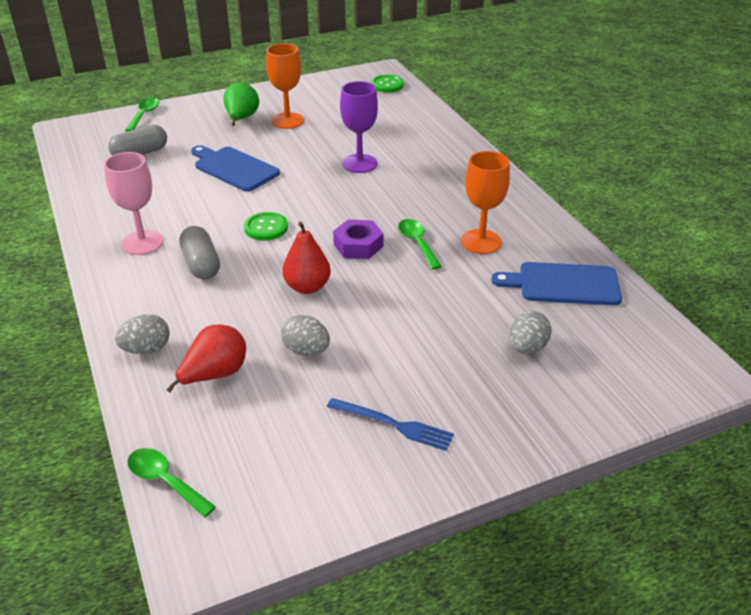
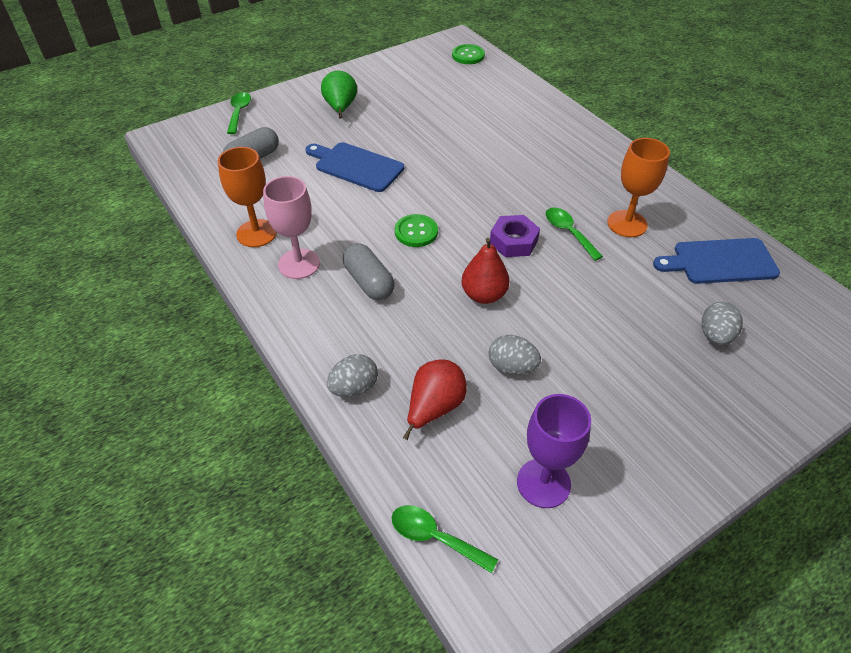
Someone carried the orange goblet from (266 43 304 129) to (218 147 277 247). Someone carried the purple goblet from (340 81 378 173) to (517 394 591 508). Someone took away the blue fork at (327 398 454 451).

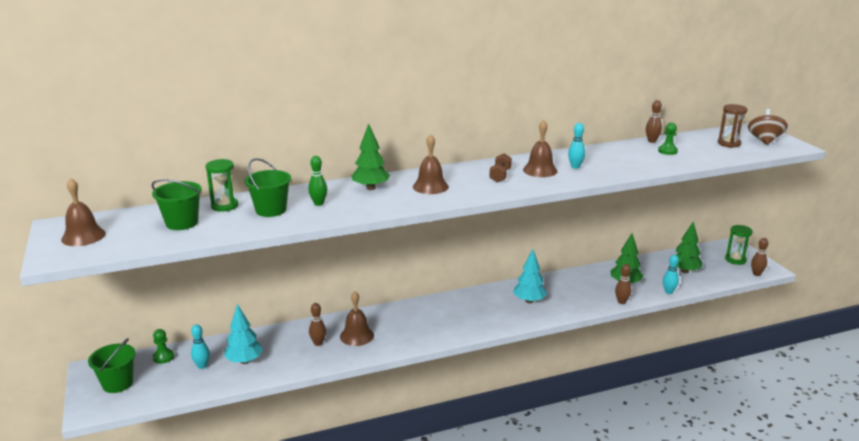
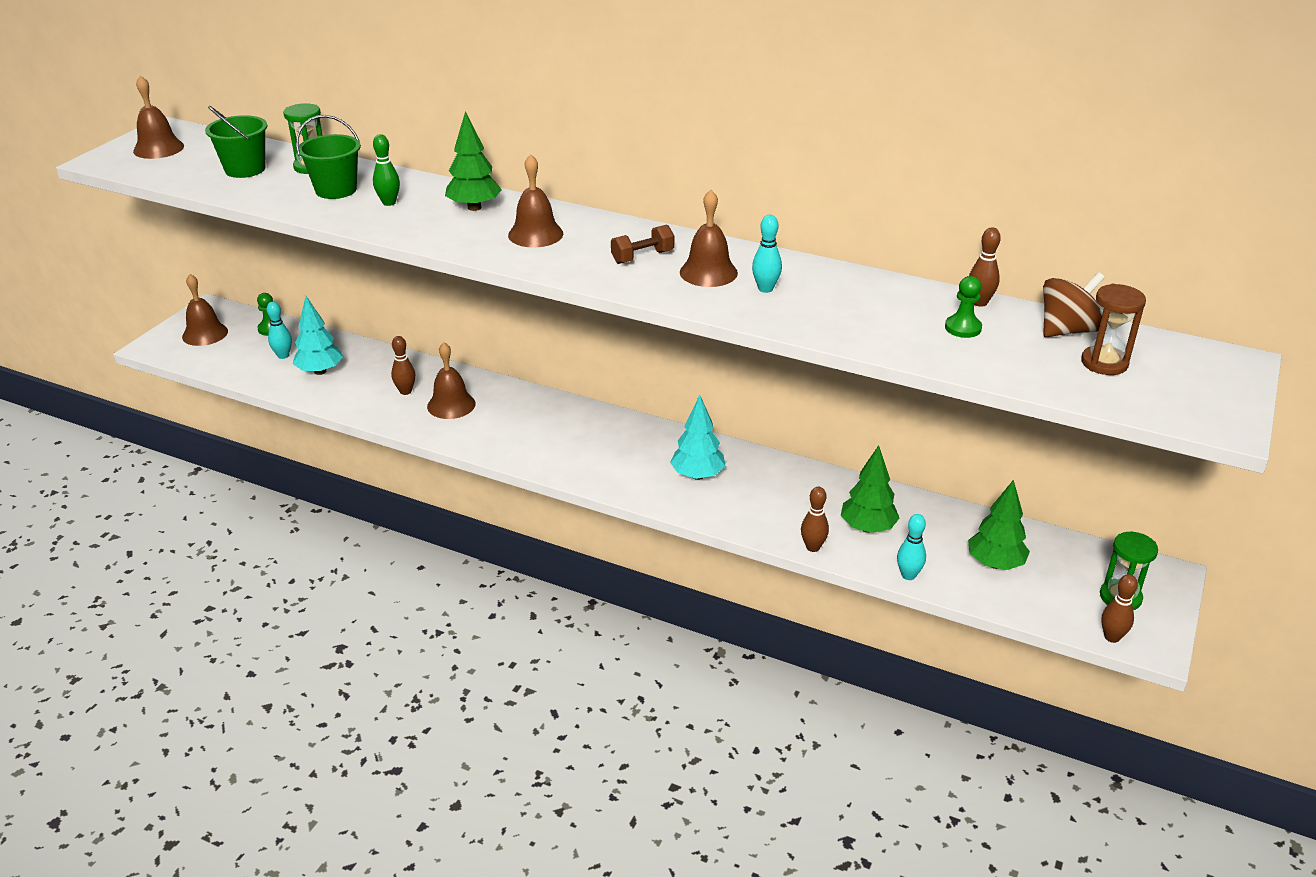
Someone swapped the green bucket at (88 338 136 393) for the brown bell at (182 274 228 346). Someone carried the brown spinning top from (748 109 788 145) to (1043 272 1105 337).

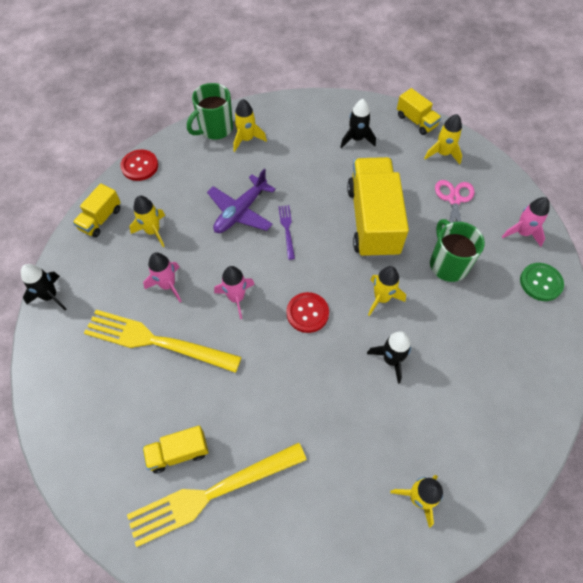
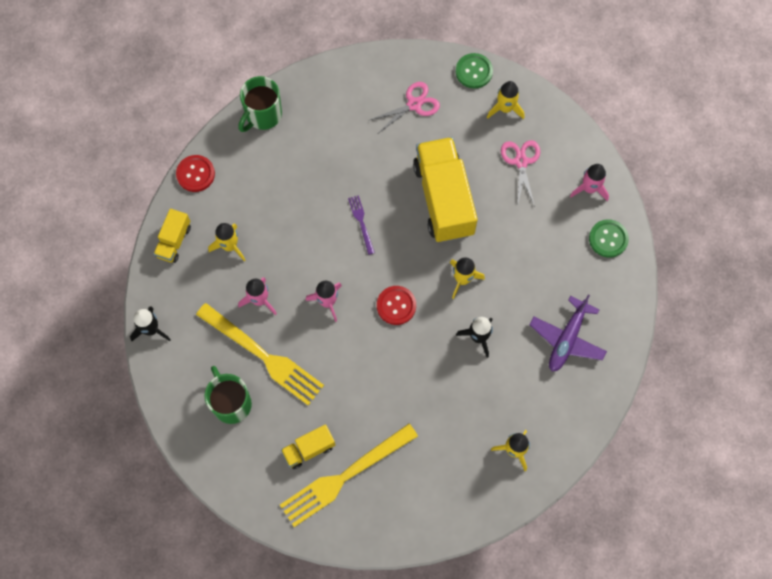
Someone rotated the yellow fork at (84 310 242 373) by 150 degrees counterclockwise. Someone carried the green mug from (430 219 485 282) to (204 366 252 424). Someone swapped the black rocket at (340 99 376 148) for the pink scissors at (370 82 440 133). Someone swapped the yellow truck at (397 88 442 135) for the green button at (456 53 493 89). Someone carried the purple plane from (207 169 276 233) to (529 294 607 372). Someone took away the yellow rocket at (233 99 267 152).

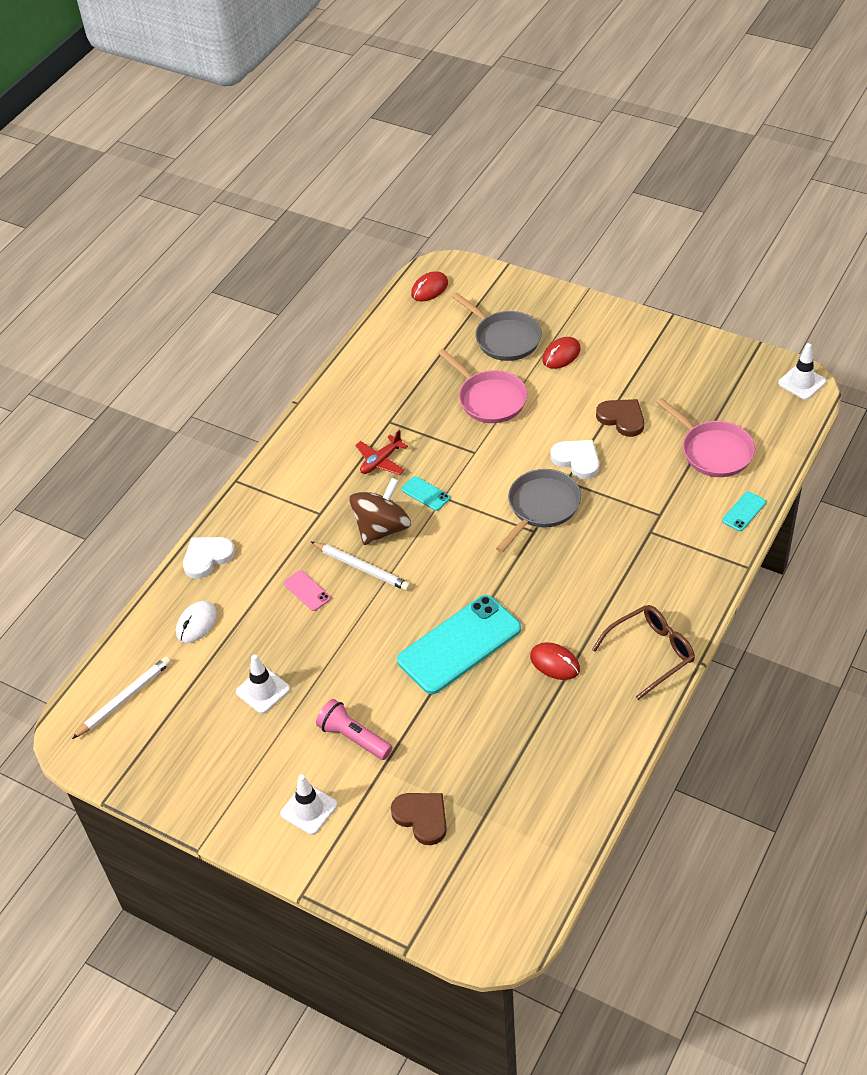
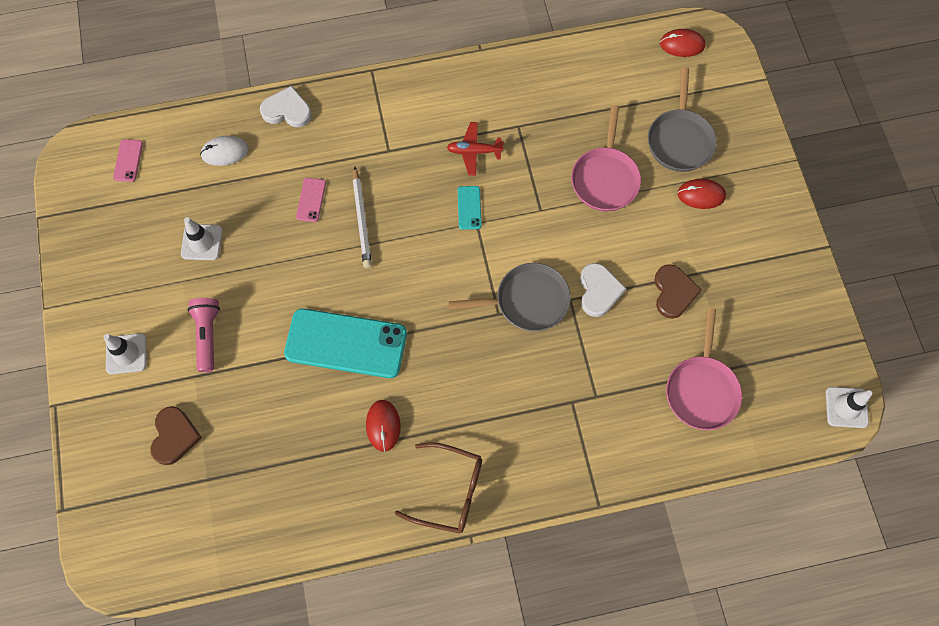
Someone swapped the white pencil at (72 656 171 739) for the pink phone at (113 139 143 182). Someone took away the brown spinning top at (350 478 411 545). Someone took away the turquoise phone at (722 491 766 531).

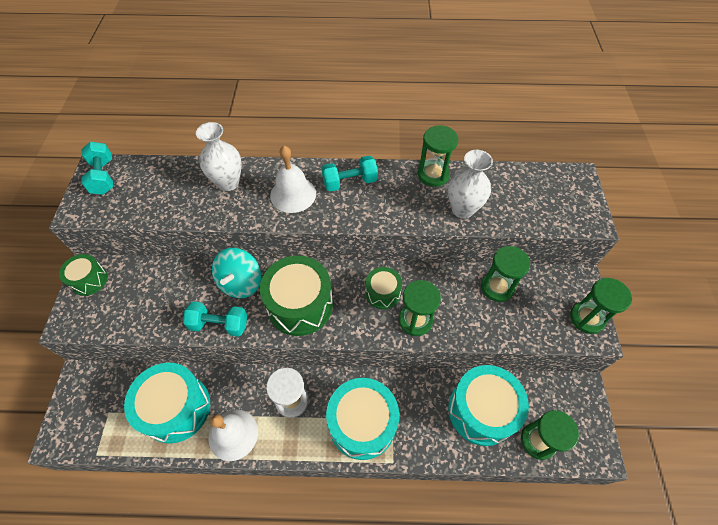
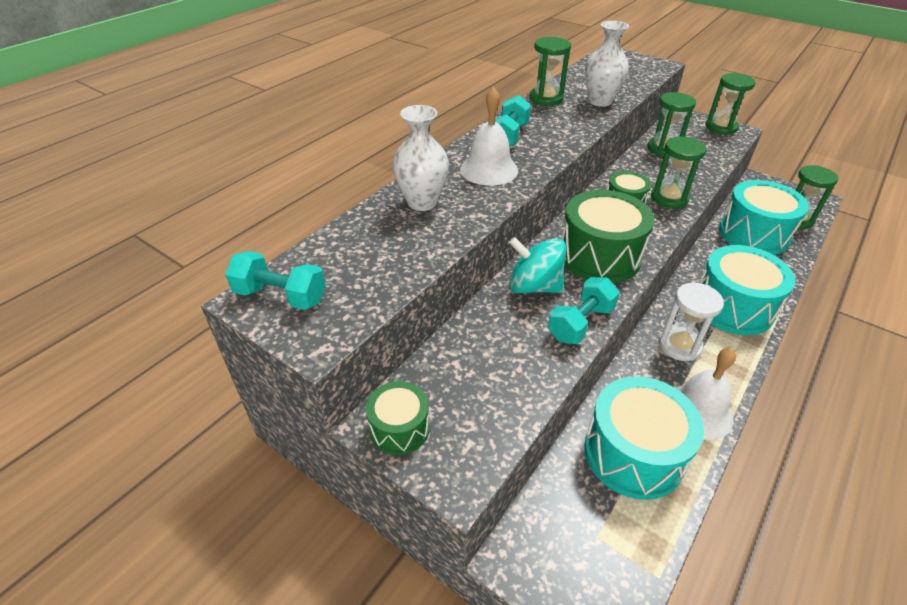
Someone rotated the turquoise spinning top at (212 248 261 298) by 150 degrees clockwise.

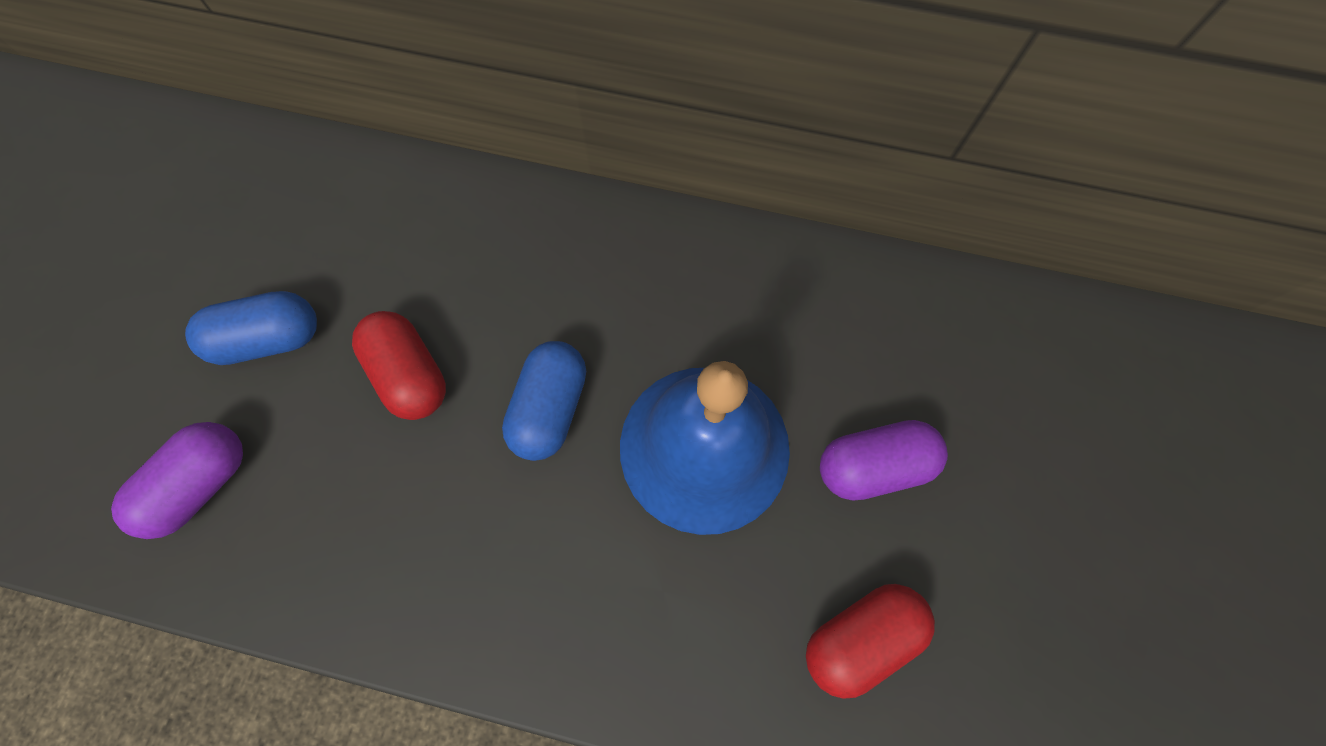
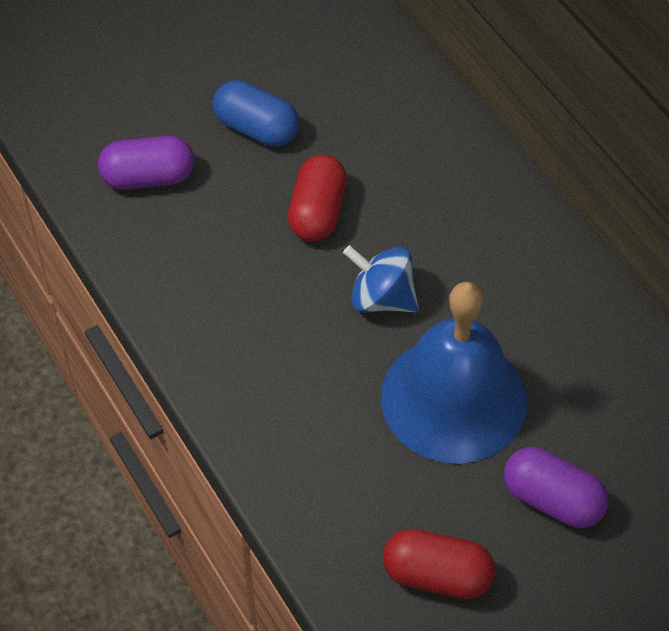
Someone swapped the blue capsule at (502 341 586 461) for the blue spinning top at (343 245 419 313).

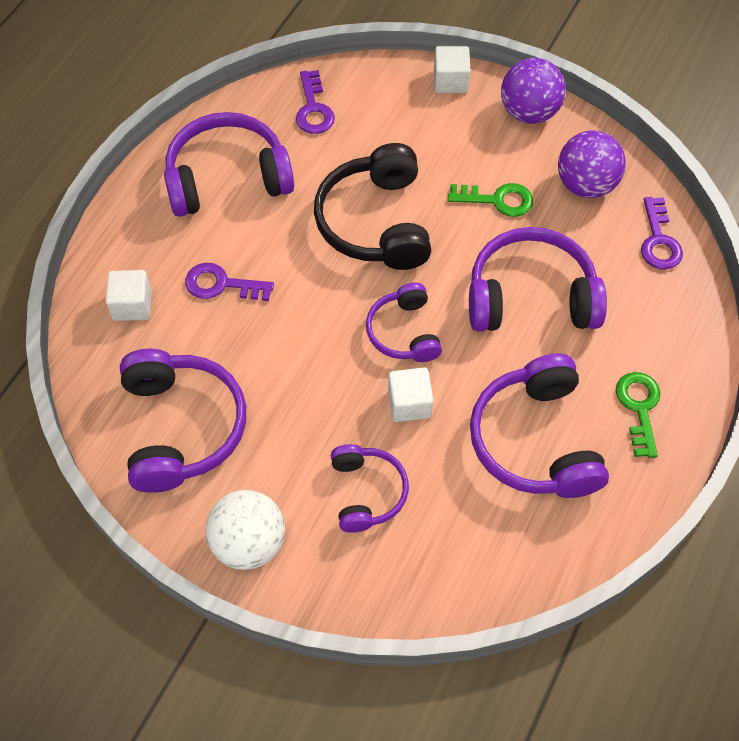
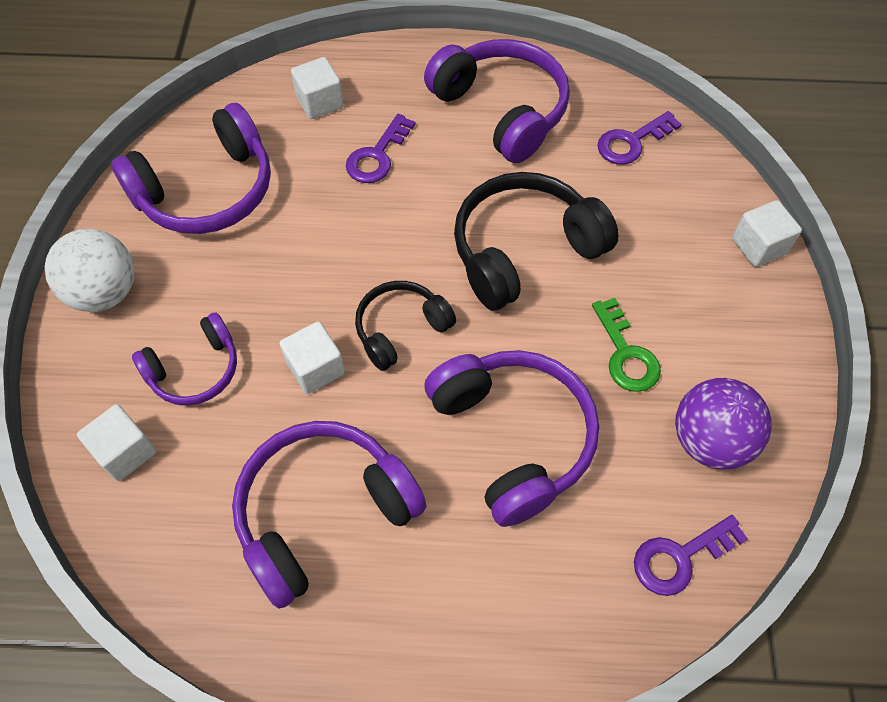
Someone put down the white cube at (77 404 157 481). Someone rotated the purple key at (185 263 274 301) by 135 degrees counterclockwise. Someone repainted the purple headphones at (366 282 442 362), which became the black headphones at (355 281 456 371). Someone took away the purple ball at (501 58 565 124). Someone took away the green key at (616 372 661 458).

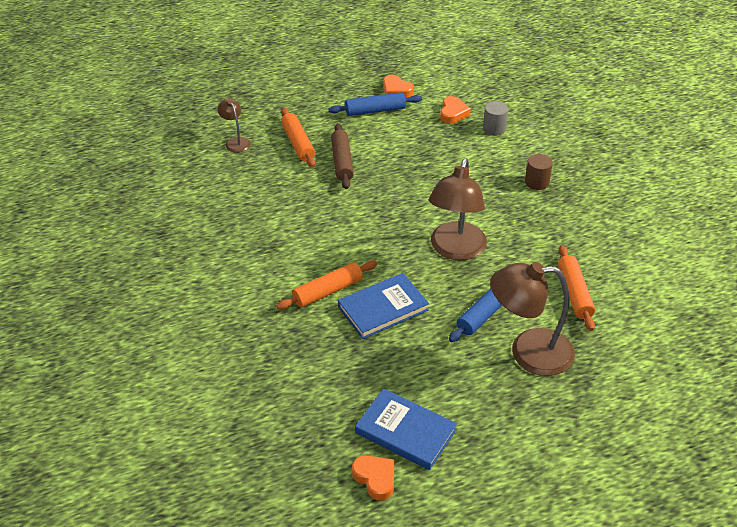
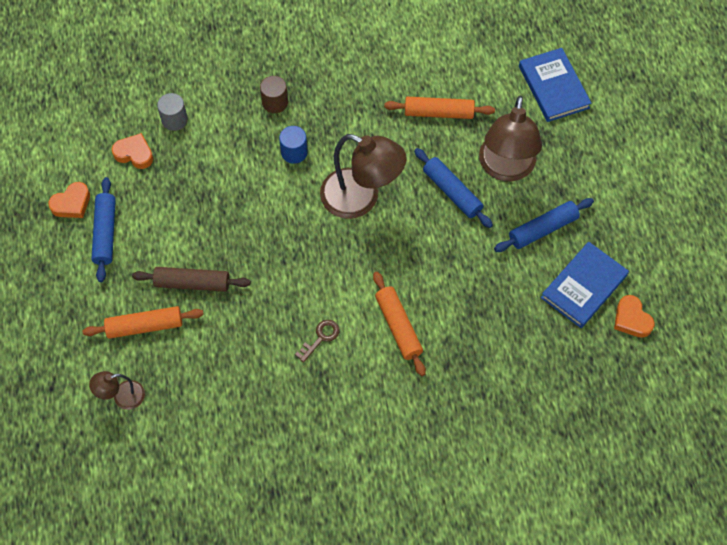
Someone put down the blue cylinder at (279 126 308 164). Someone put down the brown key at (295 320 340 363). Someone put down the blue rolling pin at (494 198 594 252). Someone carried the blue book from (338 273 429 339) to (519 48 592 122). Someone rotated the orange heart at (352 455 394 501) by 90 degrees counterclockwise.

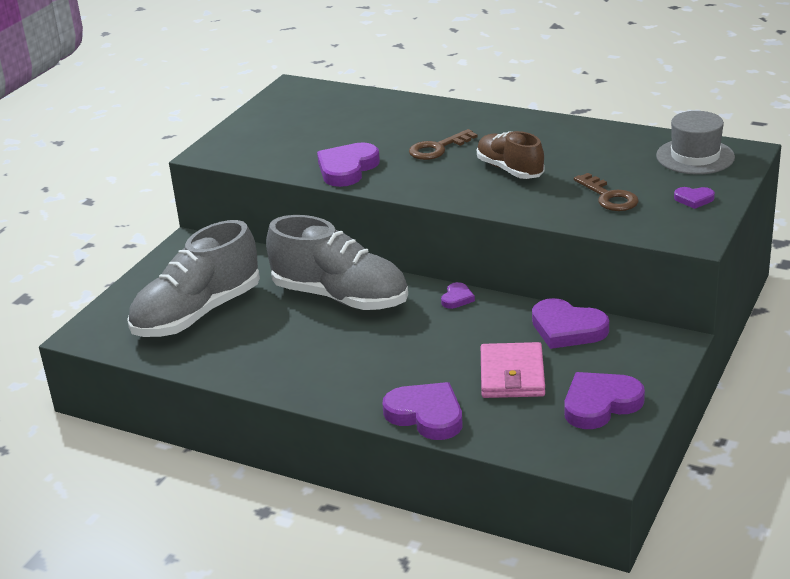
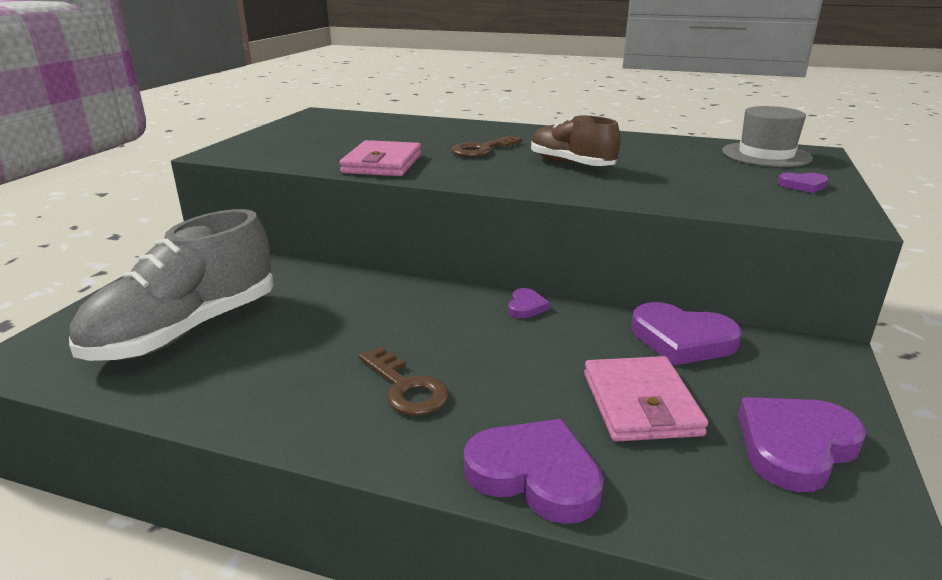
Someone swapped the purple heart at (317 142 380 187) for the pink wallet at (340 140 422 176). Someone carried the brown key from (574 173 639 211) to (359 347 449 416). Someone took away the grey shoe at (266 215 408 310).

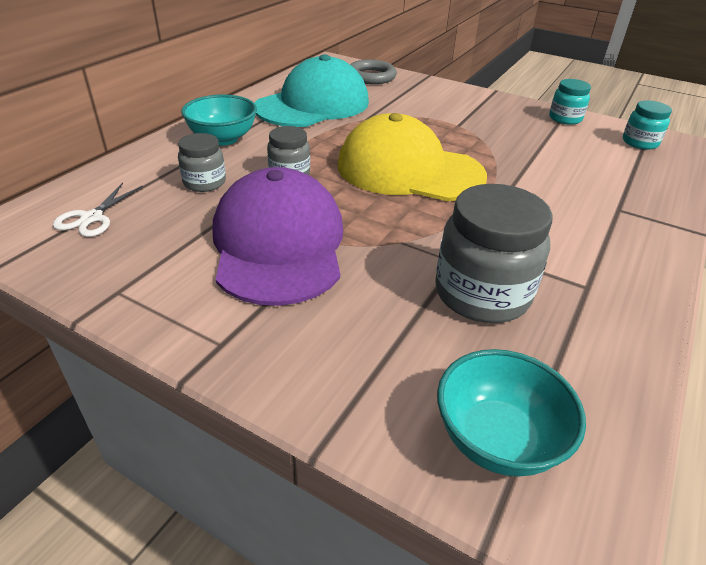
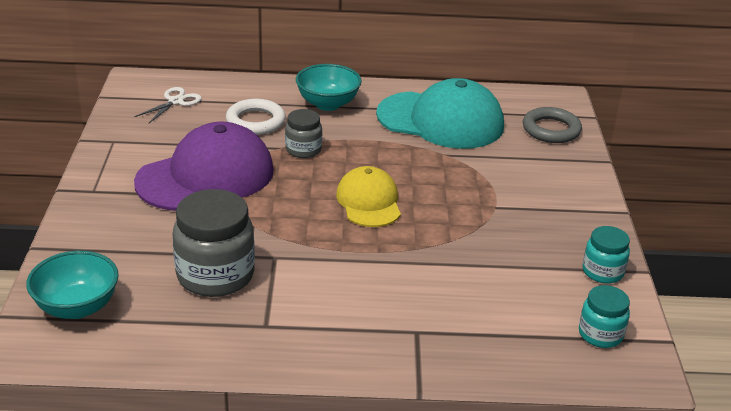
Someone rotated the white scissors at (53 183 143 237) by 135 degrees clockwise. Someone swapped the grey jar at (178 133 226 192) for the white ring at (226 99 286 135). Someone scaled the yellow cap at (338 113 487 201) by 0.59.

